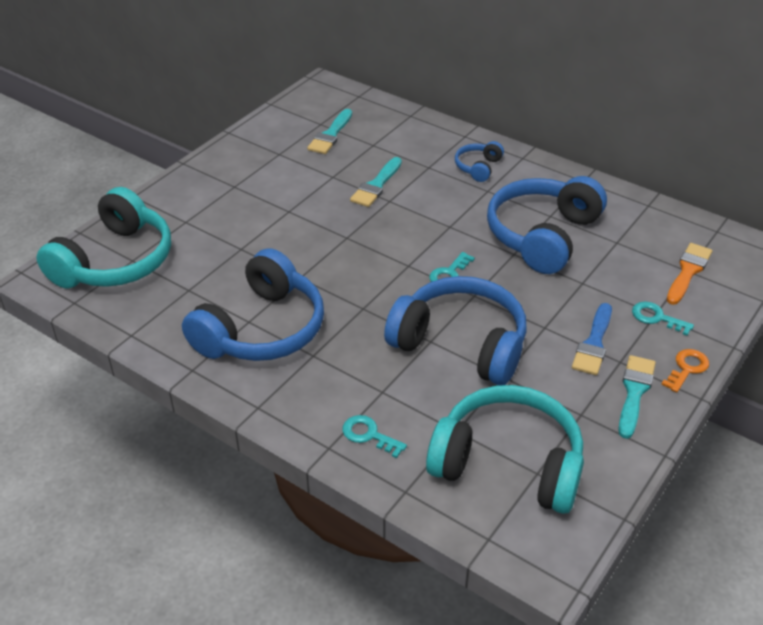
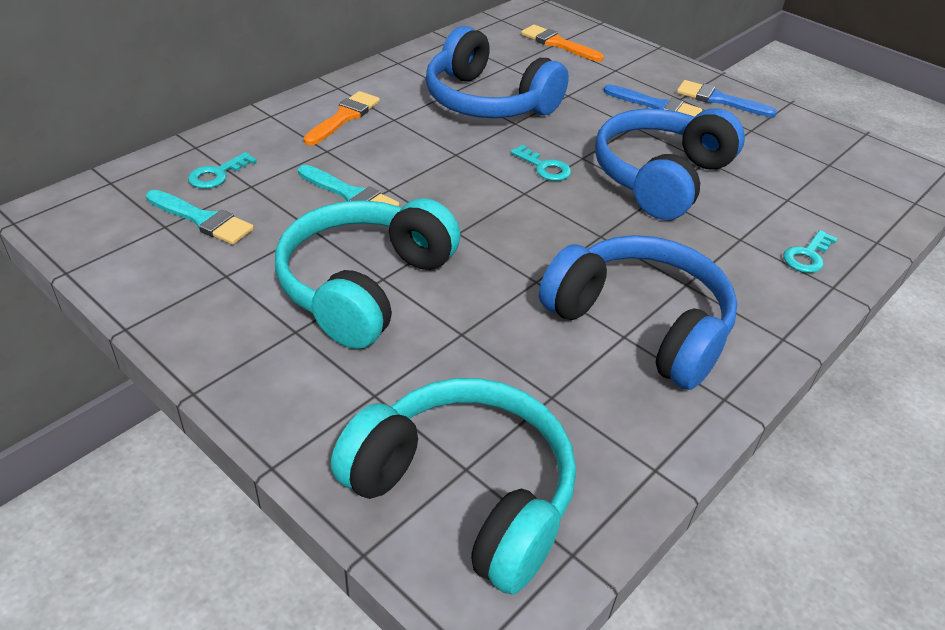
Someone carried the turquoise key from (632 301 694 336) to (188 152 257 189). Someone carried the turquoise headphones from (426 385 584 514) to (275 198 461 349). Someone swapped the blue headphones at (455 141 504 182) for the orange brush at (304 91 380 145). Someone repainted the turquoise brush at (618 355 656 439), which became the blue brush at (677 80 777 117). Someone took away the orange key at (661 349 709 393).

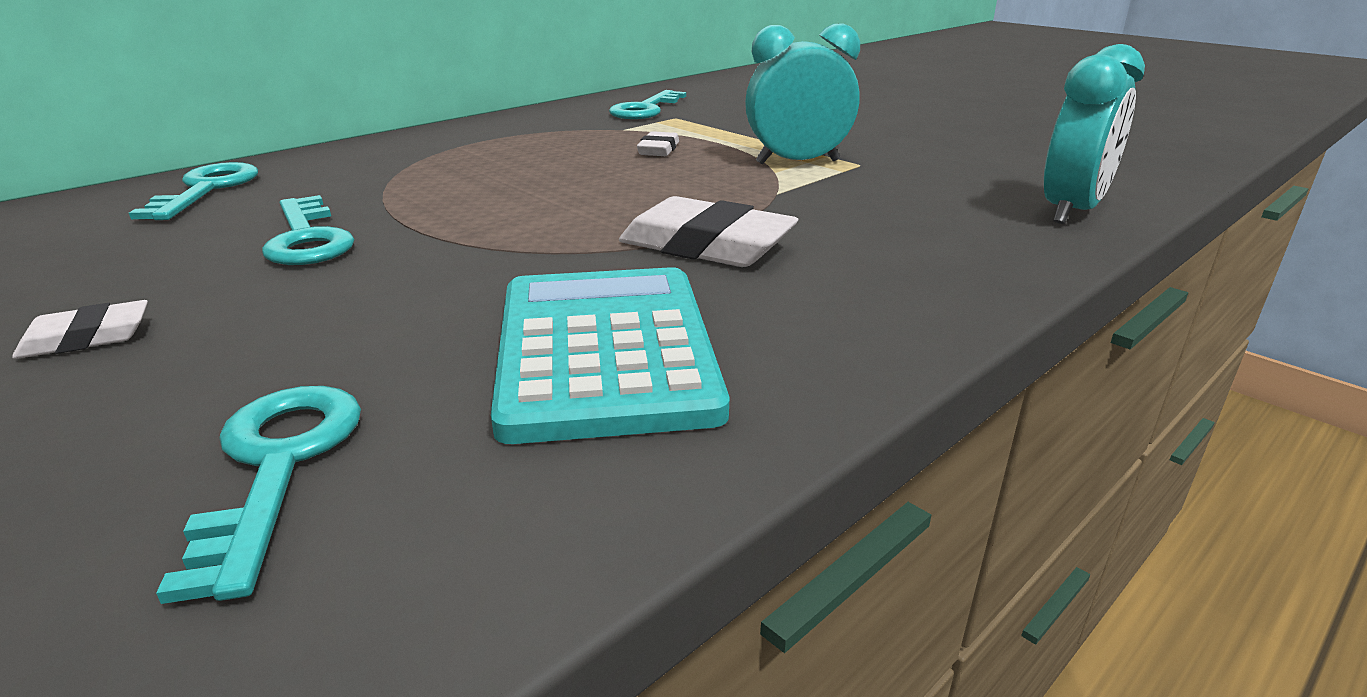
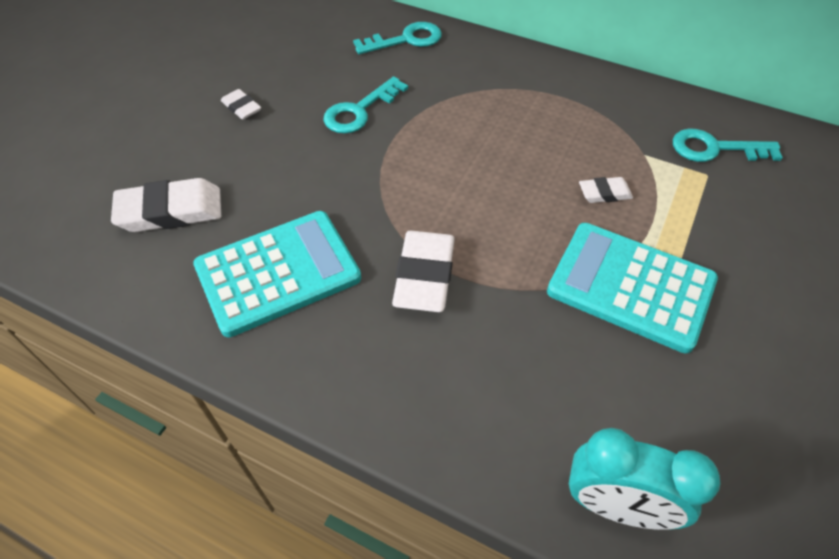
Someone swapped the turquoise key at (156 386 361 604) for the white eraser at (111 178 221 232). Someone swapped the turquoise clock at (745 23 860 165) for the turquoise calculator at (547 223 718 353).

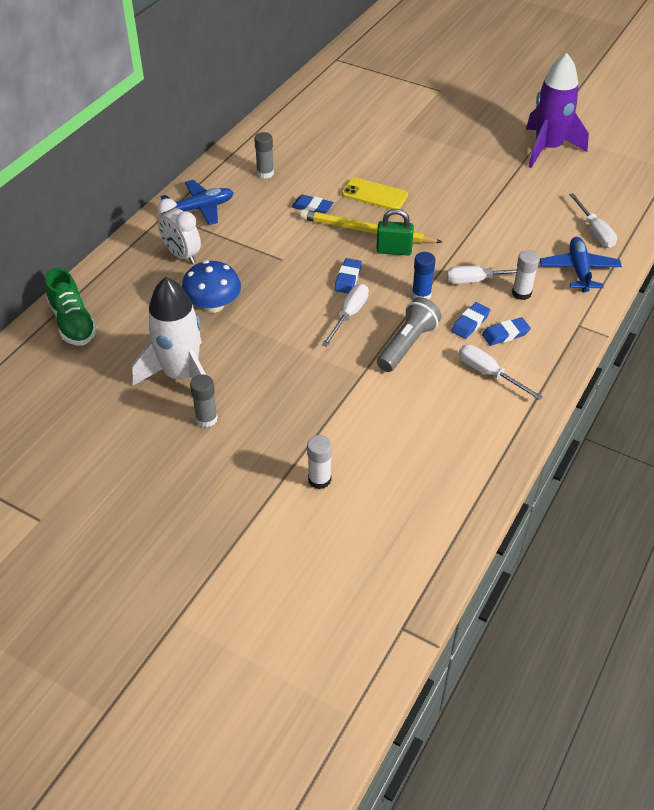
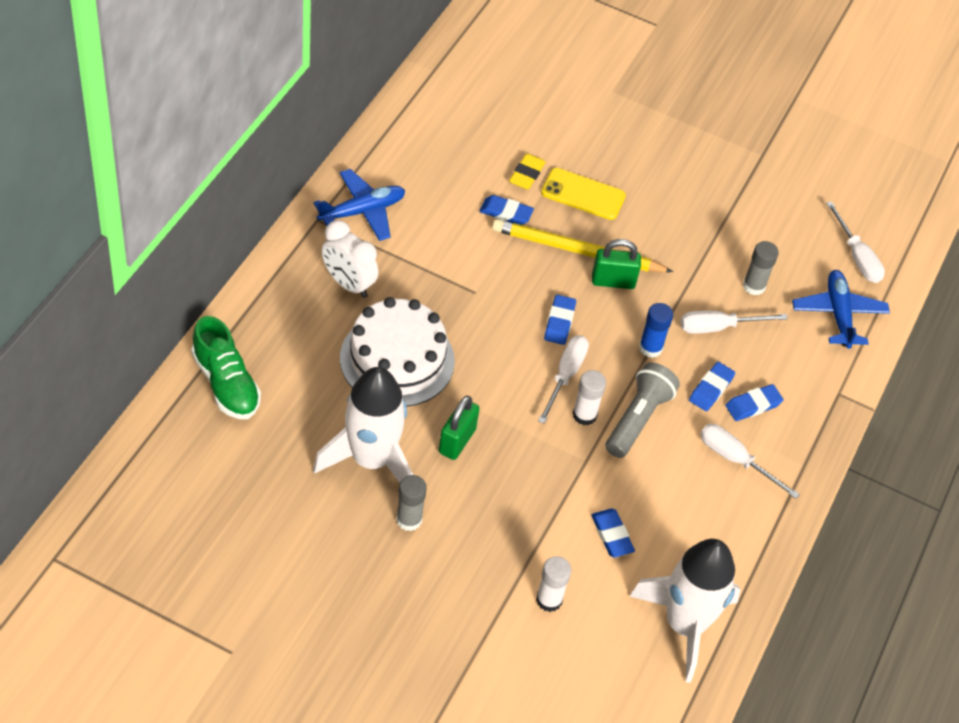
Someone swapped the blue mushroom at (182 260 241 313) for the white cake at (340 297 455 407). Someone put down the green padlock at (439 395 480 460). Someone put down the yellow eraser at (509 153 546 190). Someone carried the white glue stick from (512 250 539 300) to (573 370 606 425). Someone put down the blue eraser at (591 509 635 557). Someone put down the white rocket at (630 539 741 682). Someone carried the grey glue stick from (254 132 274 179) to (743 241 779 295). Someone took away the purple rocket at (526 53 589 168).

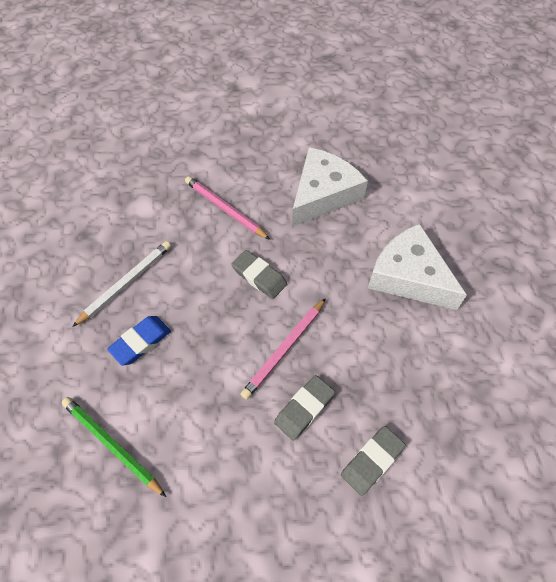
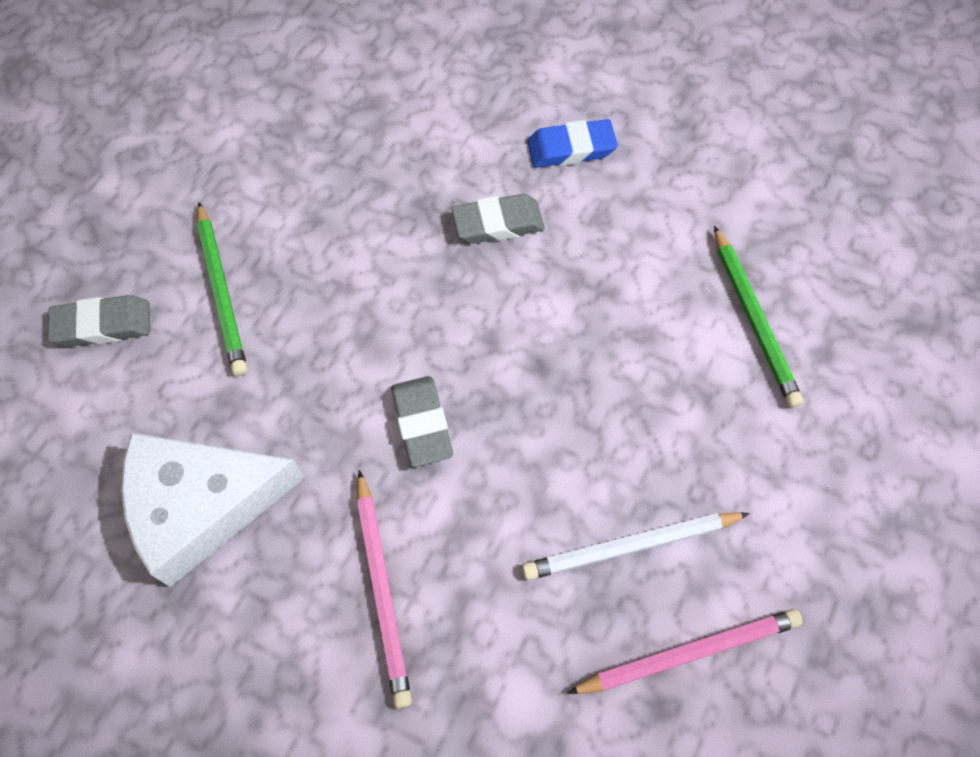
Someone carried the grey eraser from (341 426 406 496) to (48 295 150 347). Someone swapped the white cheese at (368 223 467 310) for the green pencil at (197 202 247 376). Someone carried the blue eraser from (107 316 171 366) to (527 119 618 168). Someone carried the pink pencil from (241 298 326 400) to (567 609 803 694).

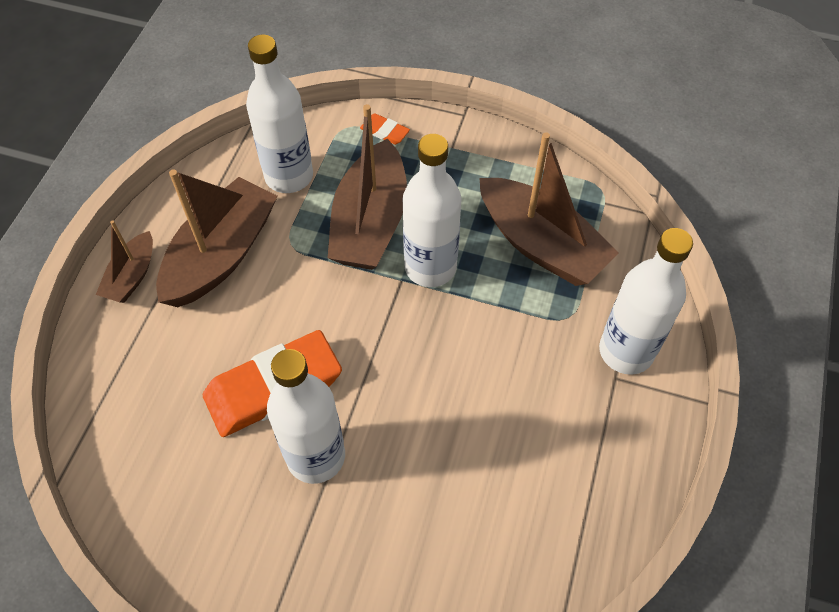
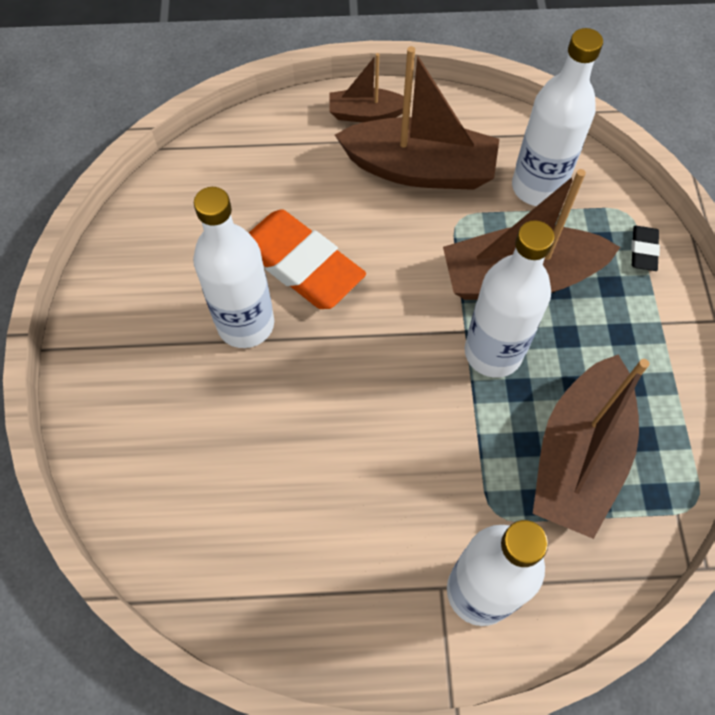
Someone repainted the orange eraser at (360 113 410 145), which became the black eraser at (631 225 660 271).

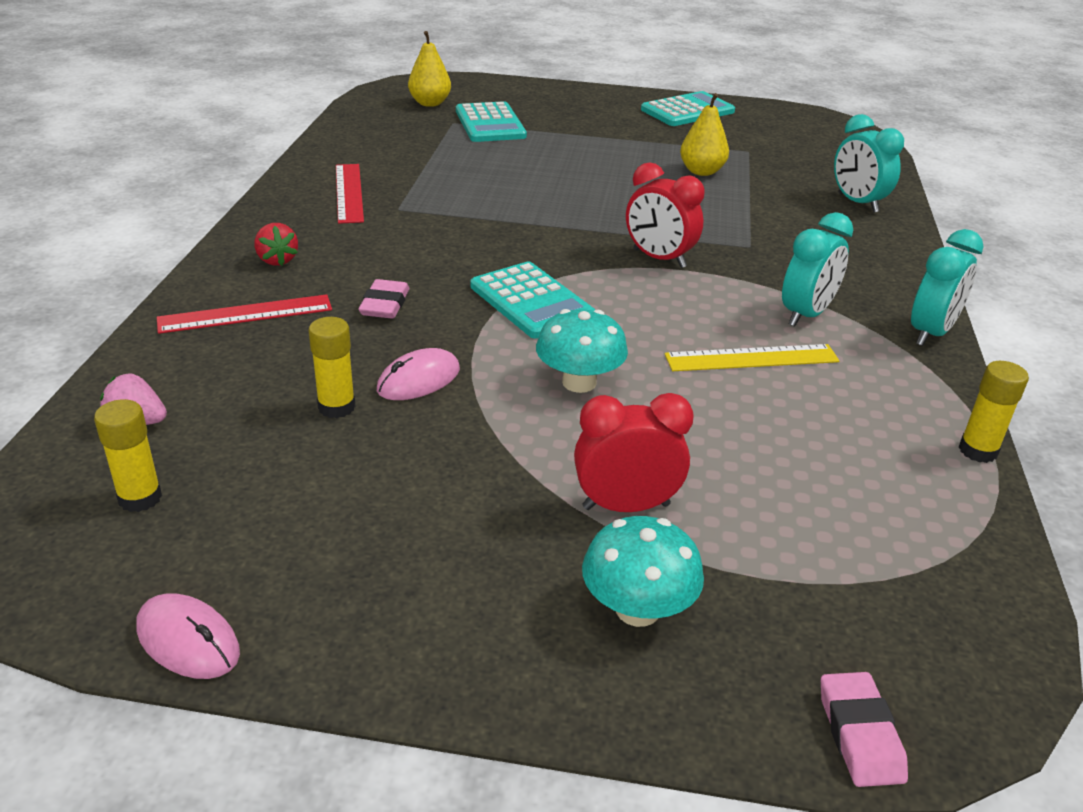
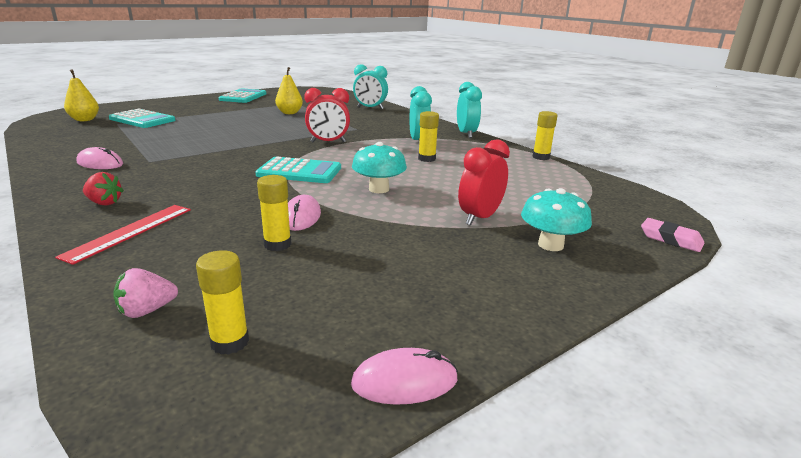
Someone swapped the red ruler at (336 164 364 224) for the pink mouse at (76 147 123 169). Someone swapped the yellow ruler at (665 344 840 371) for the yellow glue stick at (418 111 439 162). Someone took away the pink eraser at (359 279 409 319).

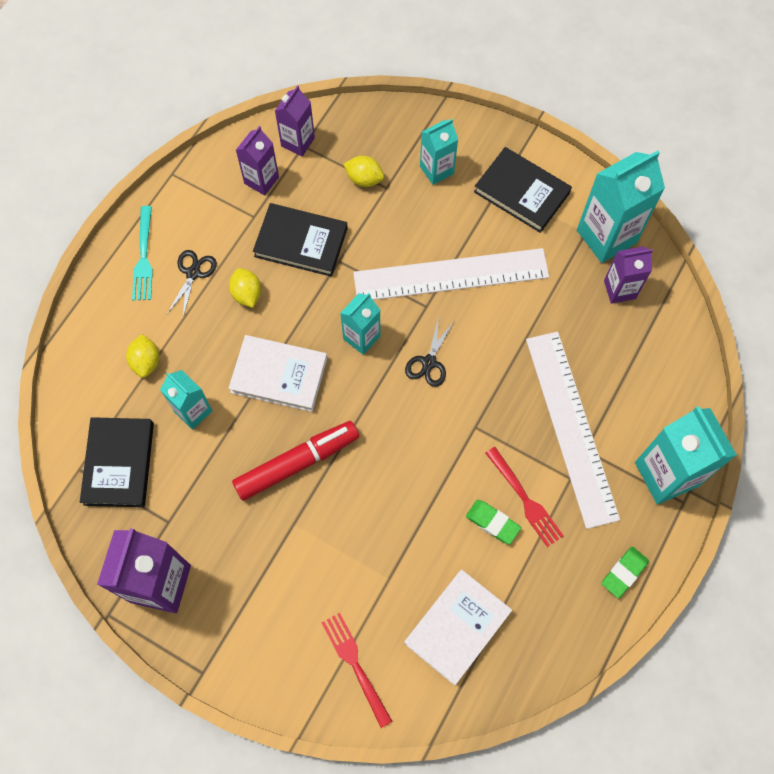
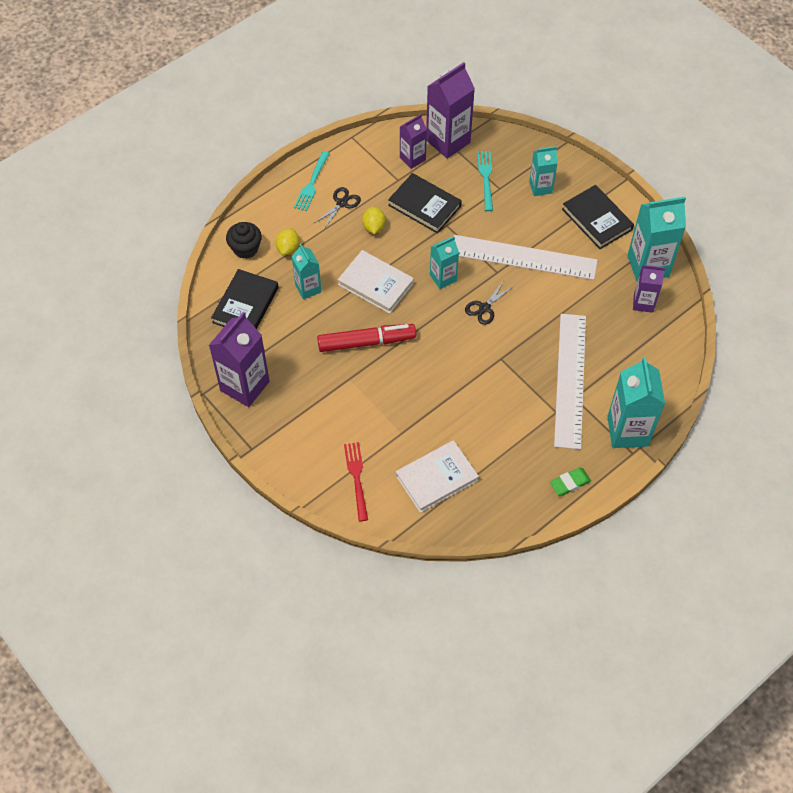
Someone put down the black cupcake at (226 222 262 259). Someone scaled the purple carton at (275 85 315 157) by 1.70. Someone swapped the yellow lemon at (344 156 384 187) for the turquoise fork at (477 151 493 211). Someone took away the green eraser at (466 500 521 544). Someone took away the red fork at (486 447 564 547).

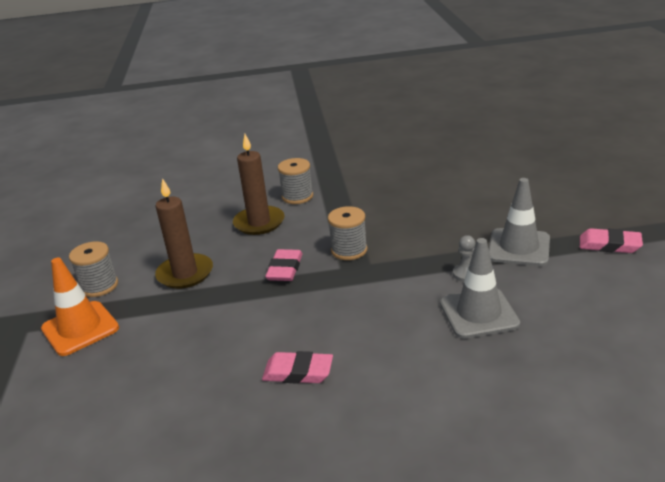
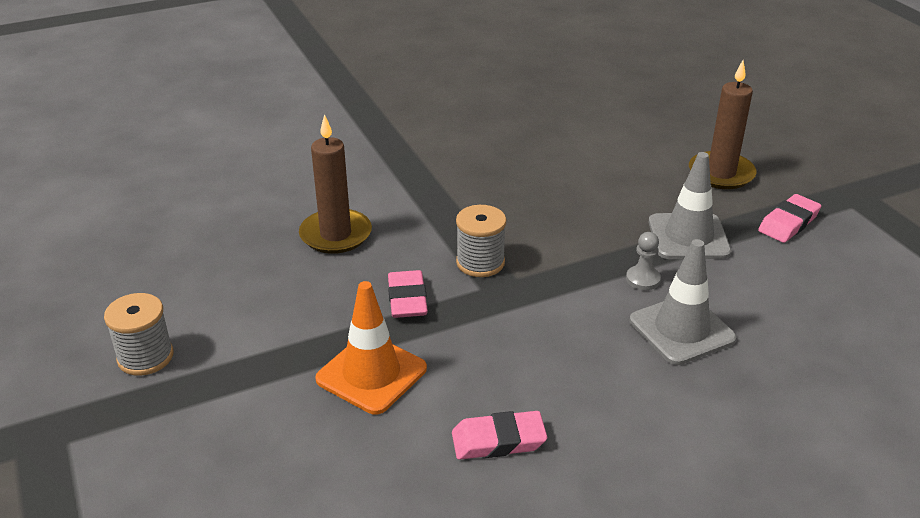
Someone carried the orange traffic cone from (41 258 119 356) to (315 281 427 414). Someone carried the brown candle from (155 178 213 289) to (689 60 757 189). Someone rotated the pink eraser at (580 228 643 253) by 45 degrees counterclockwise. Someone took away the grey spool at (278 158 313 204).

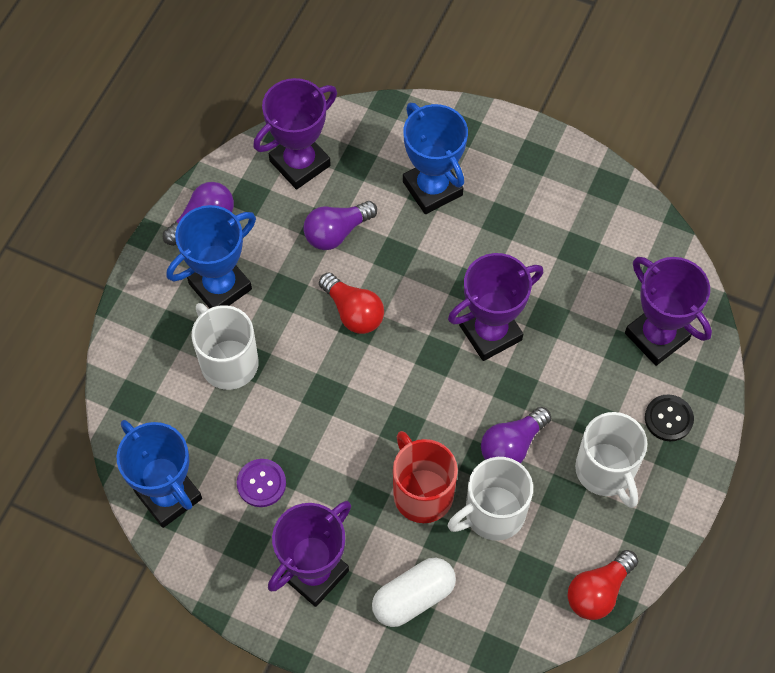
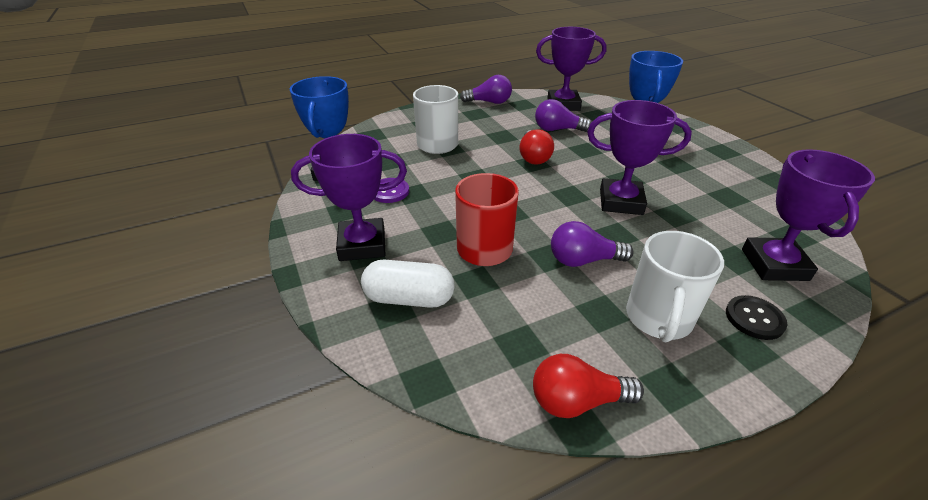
Someone took away the blue trophy at (167 205 256 308). Someone took away the white mug at (448 457 533 541).

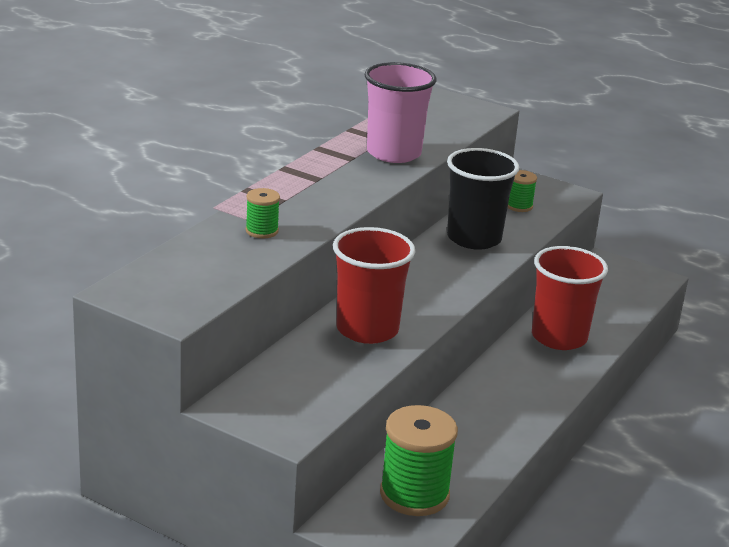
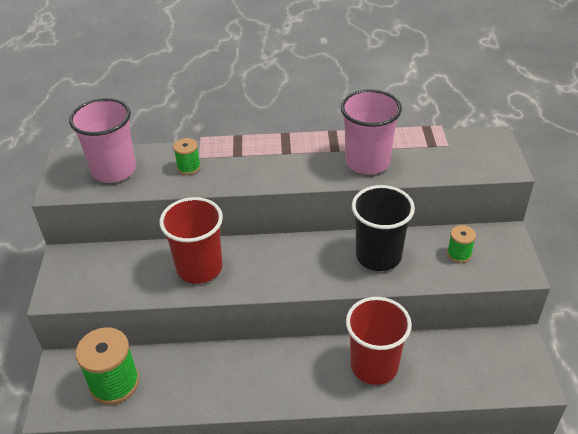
Someone put down the pink cup at (69 98 136 183).

